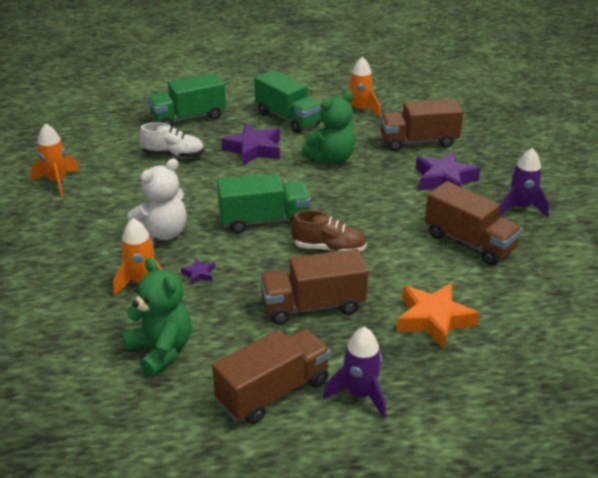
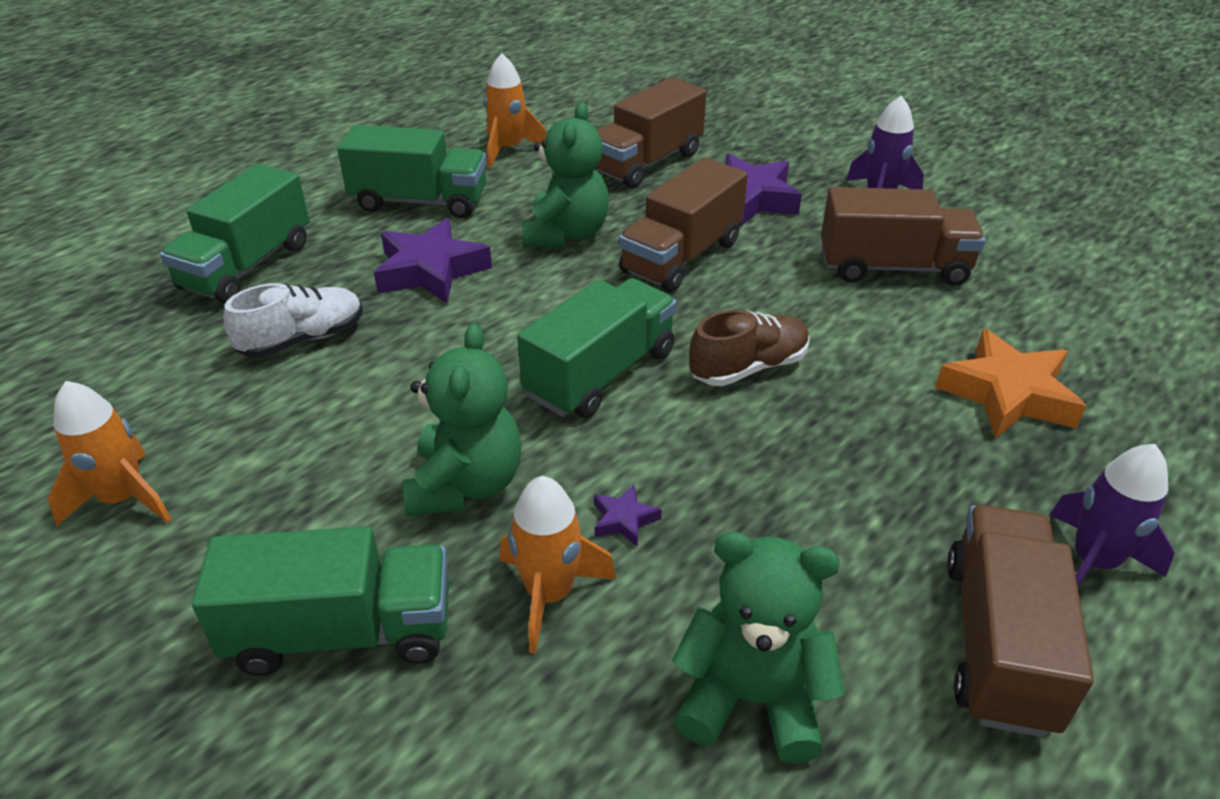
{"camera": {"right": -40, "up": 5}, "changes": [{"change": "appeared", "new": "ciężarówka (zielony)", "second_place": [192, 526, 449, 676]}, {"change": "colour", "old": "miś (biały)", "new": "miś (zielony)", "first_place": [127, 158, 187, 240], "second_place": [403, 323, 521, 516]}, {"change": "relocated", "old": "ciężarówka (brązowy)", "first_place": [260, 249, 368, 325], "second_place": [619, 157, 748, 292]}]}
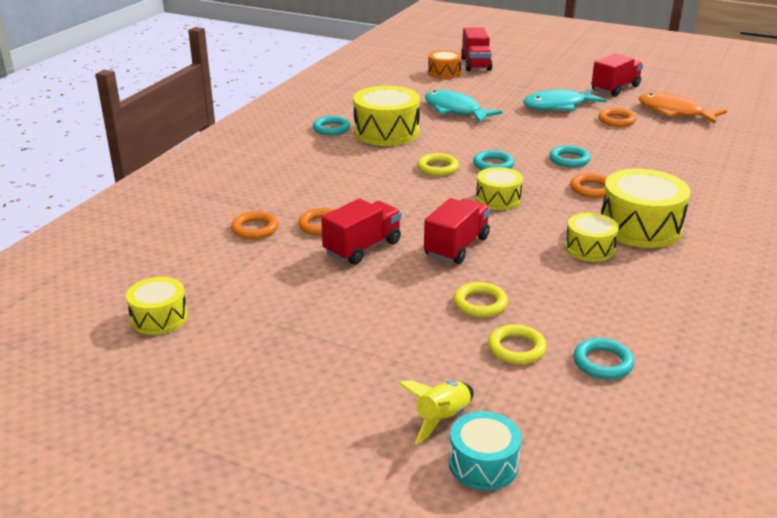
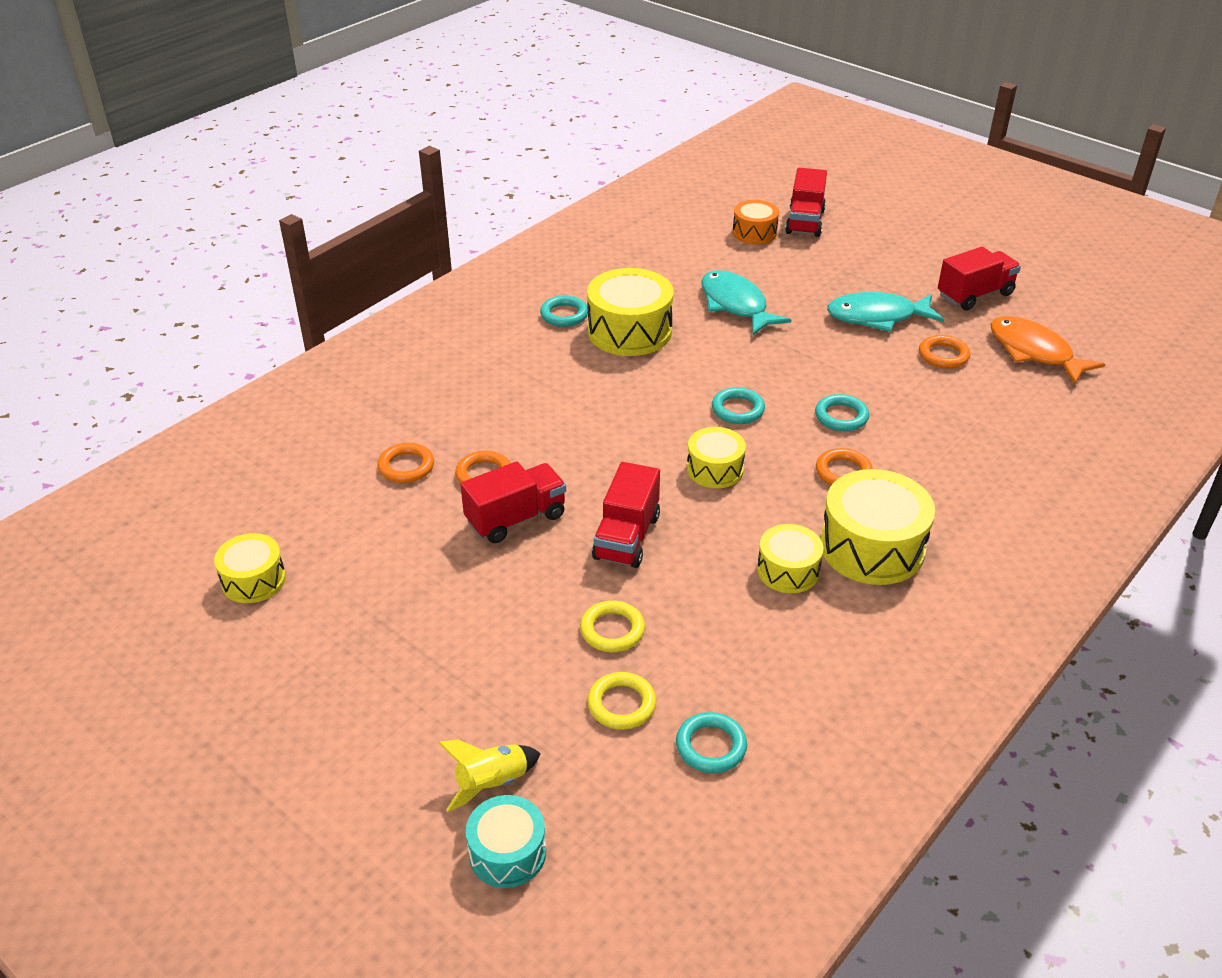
{"camera": {"right": 15, "up": 10}, "changes": [{"change": "spun", "old": "ciężarówka (czerwony)", "first_place": [424, 198, 490, 264], "second_place": [592, 462, 660, 568], "degrees": 150}, {"change": "missing", "old": "pierścień (żółty)", "first_place": [417, 153, 459, 176]}]}
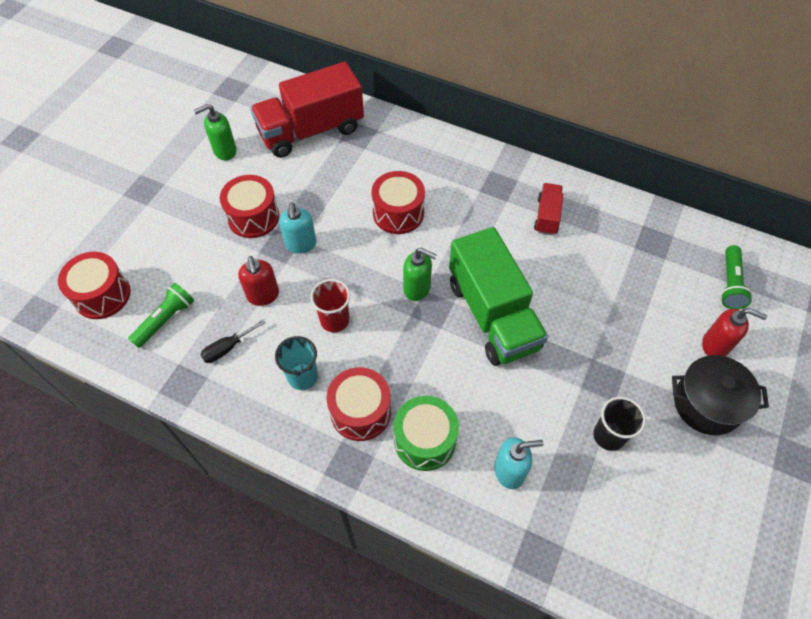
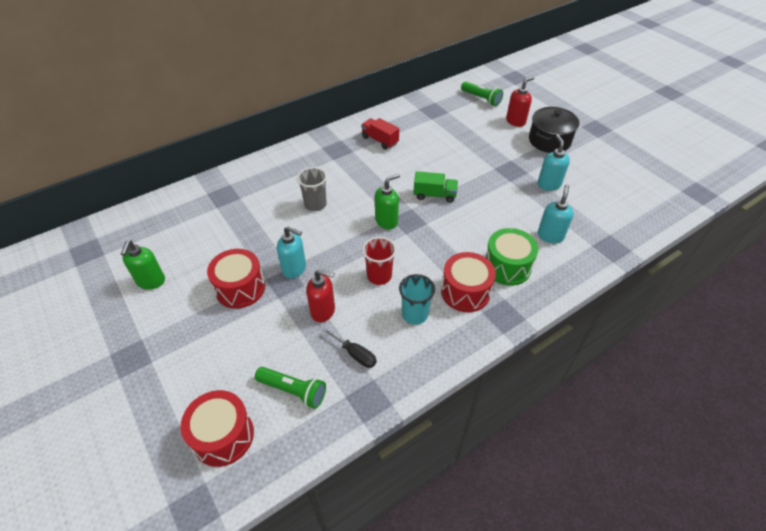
{"camera": {"right": -60, "up": -10}, "changes": [{"change": "spun", "old": "latarka (zielony)", "first_place": [128, 283, 194, 348], "second_place": [255, 367, 326, 409], "degrees": 135}, {"change": "exchanged", "old": "bęben (czerwony)", "new": "szklanka (szary)", "first_place": [372, 171, 425, 234], "second_place": [297, 167, 327, 211]}, {"change": "spun", "old": "śrubokręt (czarny)", "first_place": [200, 320, 266, 363], "second_place": [323, 327, 377, 368], "degrees": -45}, {"change": "size", "old": "ciężarówka (zielony)", "first_place": [449, 227, 548, 366], "second_place": [413, 171, 458, 203], "factor": 0.47}, {"change": "exchanged", "old": "szklanka (czarny)", "new": "dozownik mydła (turkusowy)", "first_place": [593, 397, 646, 451], "second_place": [537, 134, 570, 191]}, {"change": "missing", "old": "ciężarówka (czerwony)", "first_place": [250, 62, 364, 158]}]}
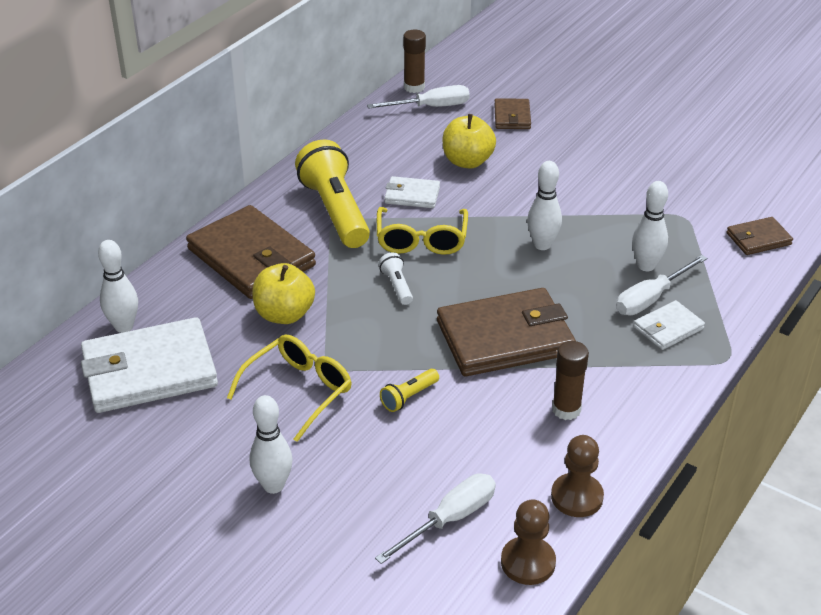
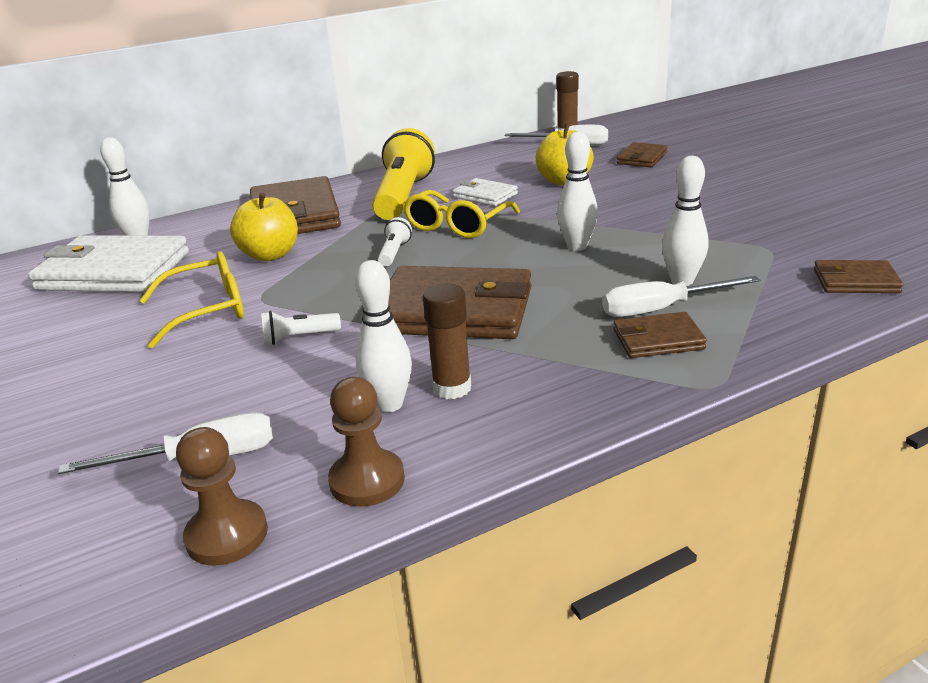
{"camera": {"right": 30, "up": -10}, "changes": [{"change": "colour", "old": "latarka (żółty)", "new": "latarka (biały)", "first_place": [380, 369, 439, 412], "second_place": [261, 311, 341, 345]}, {"change": "relocated", "old": "kręgiel (biały)", "first_place": [250, 395, 293, 494], "second_place": [355, 260, 412, 412]}, {"change": "colour", "old": "portfel (biały)", "new": "portfel (brązowy)", "first_place": [634, 300, 705, 350], "second_place": [613, 312, 707, 358]}]}
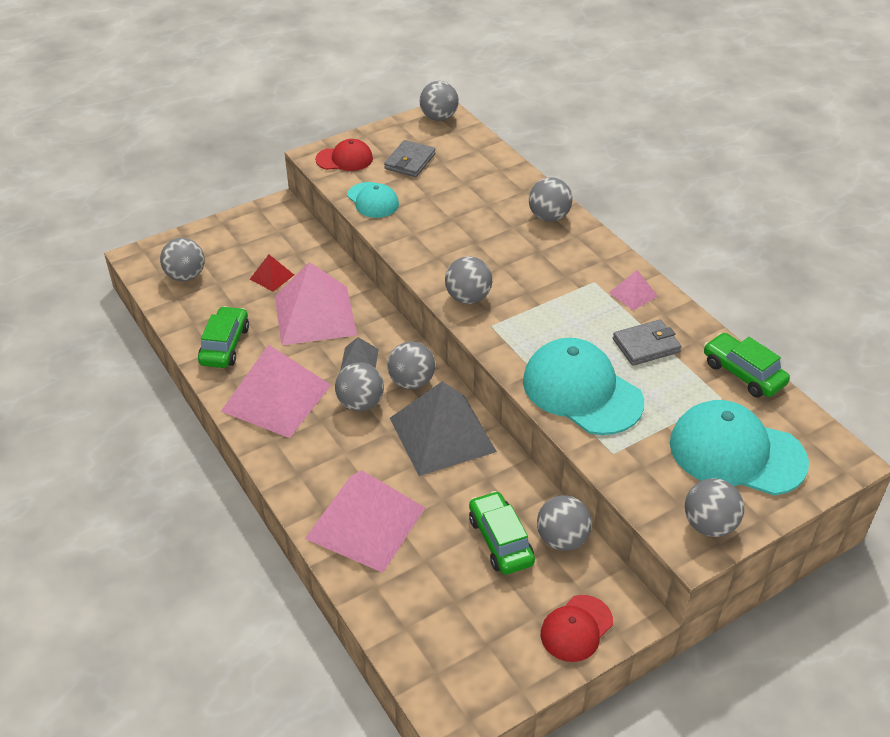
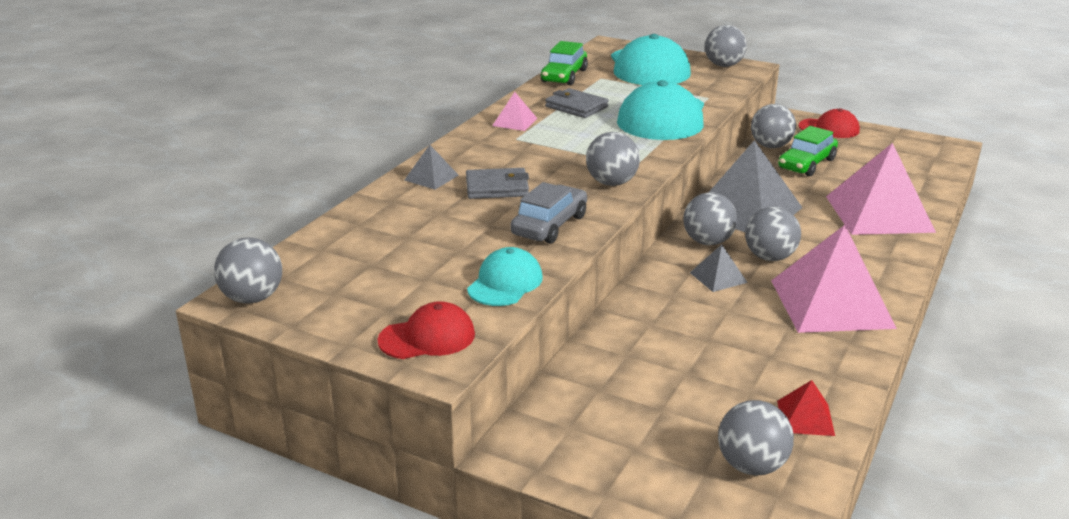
{"camera": {"right": -120, "up": -15}, "changes": [{"change": "spun", "old": "czapka (czerwony)", "first_place": [315, 139, 373, 171], "second_place": [378, 301, 475, 359], "degrees": 105}, {"change": "exchanged", "old": "piłka (szary)", "new": "piramida (szary)", "first_place": [529, 177, 572, 222], "second_place": [405, 145, 459, 190]}, {"change": "relocated", "old": "portfel (szary)", "first_place": [384, 140, 435, 177], "second_place": [466, 168, 529, 199]}, {"change": "appeared", "new": "samochód (szary)", "second_place": [510, 182, 587, 244]}, {"change": "relocated", "old": "piramida (czerwony)", "first_place": [250, 255, 294, 292], "second_place": [777, 380, 835, 436]}, {"change": "missing", "old": "samochód (zielony)", "first_place": [198, 306, 249, 368]}, {"change": "missing", "old": "piramida (różowy)", "first_place": [275, 262, 357, 345]}]}
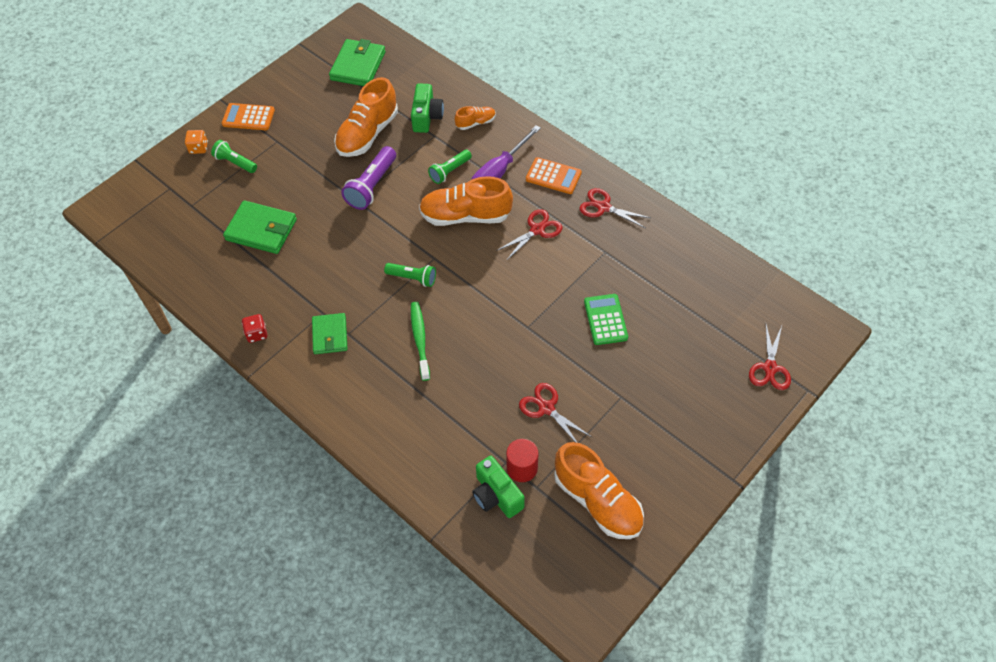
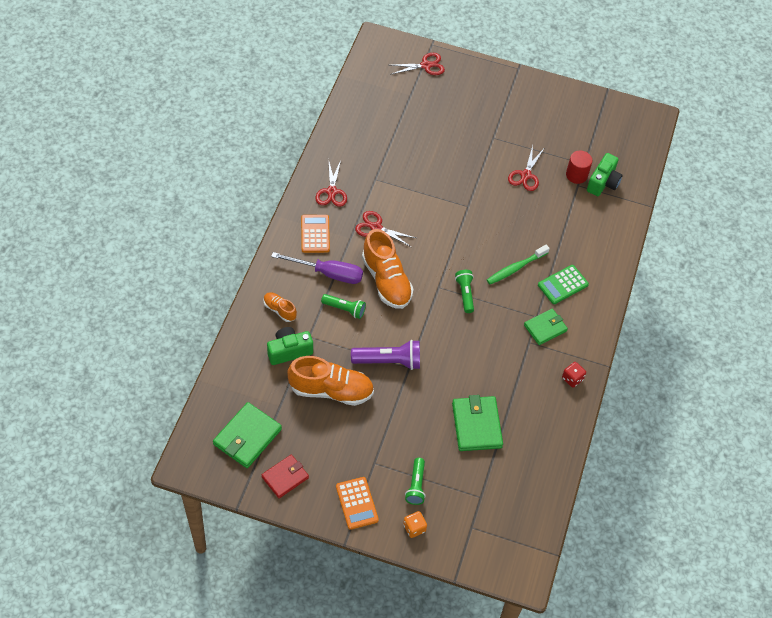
{"camera": {"right": -120, "up": 0}, "changes": [{"change": "spun", "old": "portfel (zielony)", "first_place": [329, 39, 385, 86], "second_place": [213, 402, 282, 468], "degrees": -45}, {"change": "appeared", "new": "portfel (czerwony)", "second_place": [261, 455, 309, 498]}, {"change": "relocated", "old": "kalkulator (zielony)", "first_place": [584, 294, 628, 345], "second_place": [538, 265, 589, 304]}, {"change": "missing", "old": "but (pomarańczowy)", "first_place": [554, 442, 644, 539]}]}
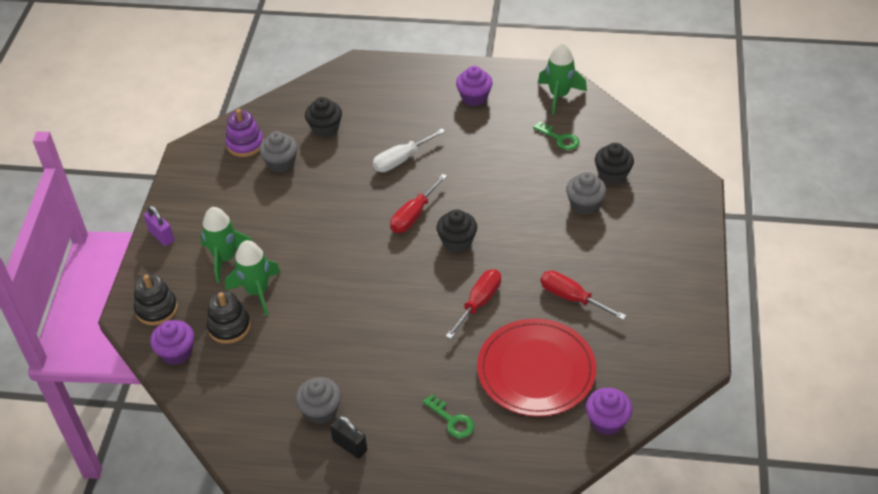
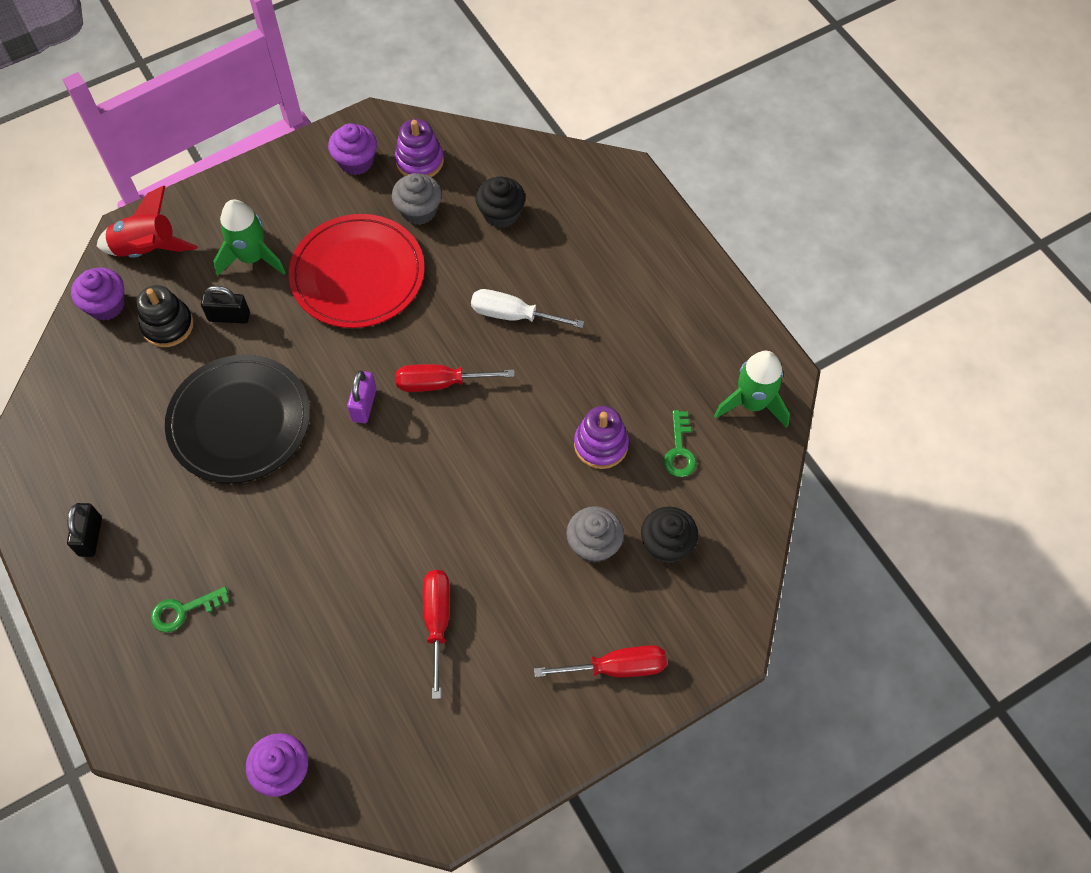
{"camera": {"right": 50, "up": 15}, "changes": [{"change": "exchanged", "old": "zabawka nakładanka (czarny)", "new": "rakieta (czerwony)", "first_place": [134, 274, 178, 326], "second_place": [97, 186, 197, 258]}, {"change": "spun", "old": "klucz (zielony)", "first_place": [423, 394, 474, 438], "second_place": [151, 587, 230, 633], "degrees": 60}, {"change": "appeared", "new": "talerz (czarny)", "second_place": [165, 354, 310, 484]}, {"change": "exchanged", "old": "rakieta (zielony)", "new": "kłódka (czarny)", "first_place": [225, 240, 281, 316], "second_place": [201, 286, 250, 324]}, {"change": "relocated", "old": "talerz (czerwony)", "first_place": [477, 318, 596, 417], "second_place": [289, 214, 425, 328]}, {"change": "relocated", "old": "muffinka (fioletowy)", "first_place": [456, 66, 493, 106], "second_place": [328, 123, 377, 175]}, {"change": "relocated", "old": "kłódka (fioletowy)", "first_place": [144, 205, 174, 246], "second_place": [347, 370, 377, 423]}, {"change": "relocated", "old": "śrubokręt (czerwony)", "first_place": [446, 269, 501, 339], "second_place": [534, 645, 667, 677]}, {"change": "appeared", "new": "zabawka nakładanka (fioletowy)", "second_place": [574, 406, 629, 469]}, {"change": "missing", "old": "muffinka (szary)", "first_place": [296, 377, 341, 424]}, {"change": "missing", "old": "muffinka (czarny)", "first_place": [437, 209, 477, 253]}]}
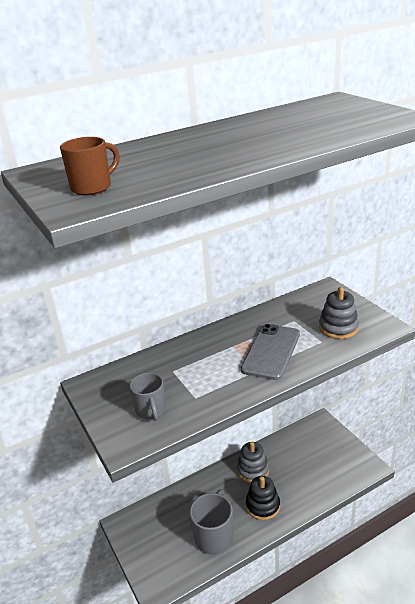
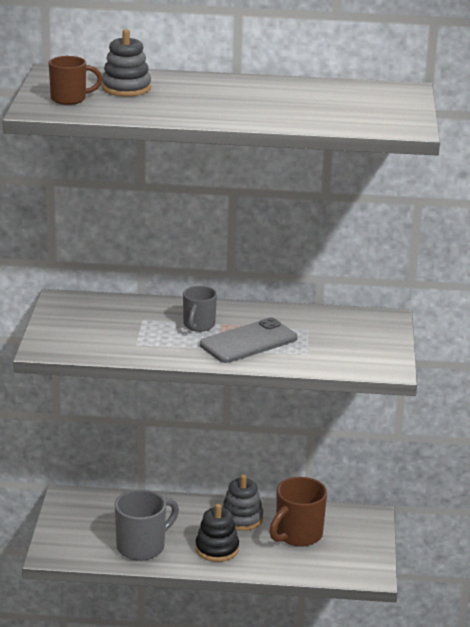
{"camera": {"right": 30, "up": -5}, "changes": [{"change": "relocated", "old": "zabawka nakładanka (szary)", "first_place": [319, 287, 359, 339], "second_place": [102, 29, 151, 97]}, {"change": "relocated", "old": "kubek (szary)", "first_place": [129, 372, 166, 421], "second_place": [183, 286, 217, 332]}, {"change": "appeared", "new": "kubek (brązowy)", "second_place": [269, 477, 327, 547]}]}
